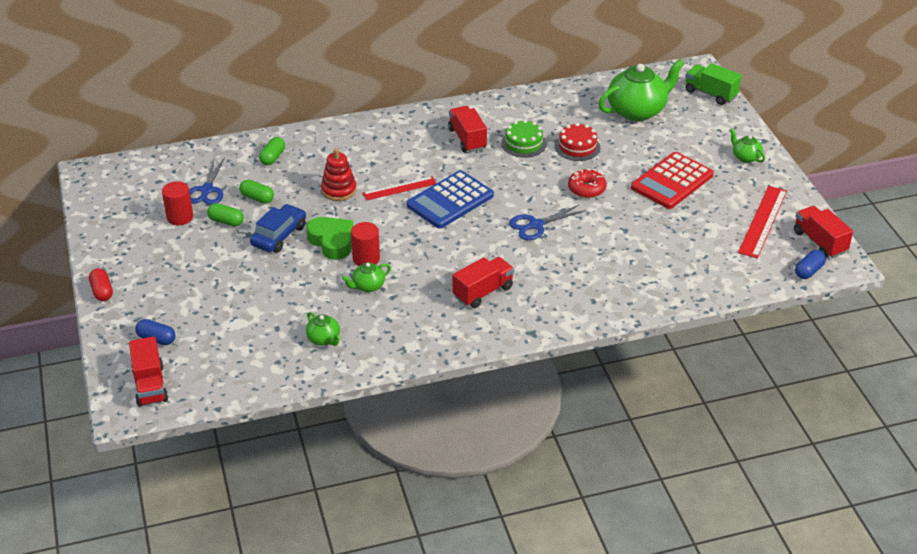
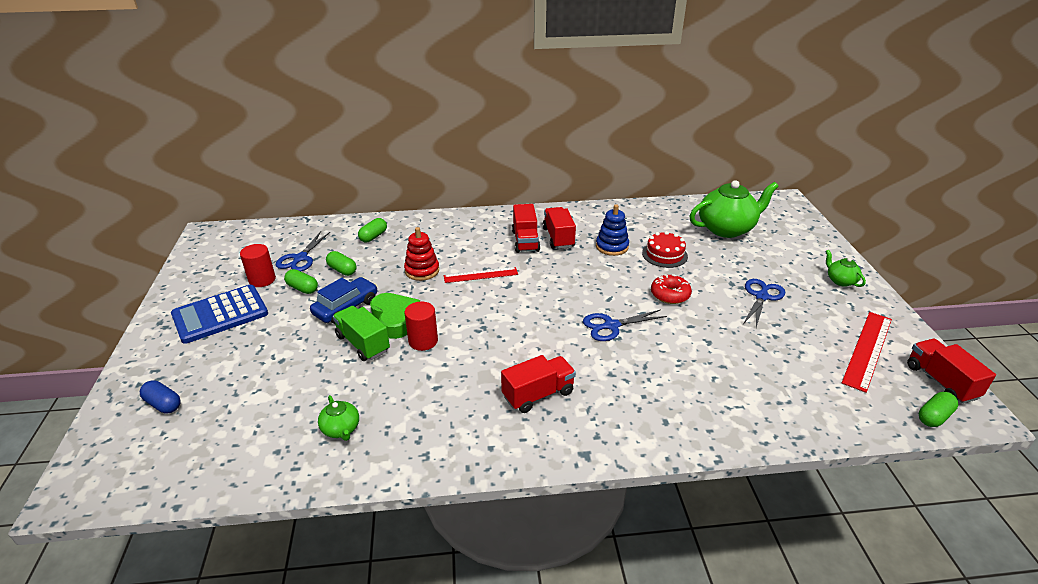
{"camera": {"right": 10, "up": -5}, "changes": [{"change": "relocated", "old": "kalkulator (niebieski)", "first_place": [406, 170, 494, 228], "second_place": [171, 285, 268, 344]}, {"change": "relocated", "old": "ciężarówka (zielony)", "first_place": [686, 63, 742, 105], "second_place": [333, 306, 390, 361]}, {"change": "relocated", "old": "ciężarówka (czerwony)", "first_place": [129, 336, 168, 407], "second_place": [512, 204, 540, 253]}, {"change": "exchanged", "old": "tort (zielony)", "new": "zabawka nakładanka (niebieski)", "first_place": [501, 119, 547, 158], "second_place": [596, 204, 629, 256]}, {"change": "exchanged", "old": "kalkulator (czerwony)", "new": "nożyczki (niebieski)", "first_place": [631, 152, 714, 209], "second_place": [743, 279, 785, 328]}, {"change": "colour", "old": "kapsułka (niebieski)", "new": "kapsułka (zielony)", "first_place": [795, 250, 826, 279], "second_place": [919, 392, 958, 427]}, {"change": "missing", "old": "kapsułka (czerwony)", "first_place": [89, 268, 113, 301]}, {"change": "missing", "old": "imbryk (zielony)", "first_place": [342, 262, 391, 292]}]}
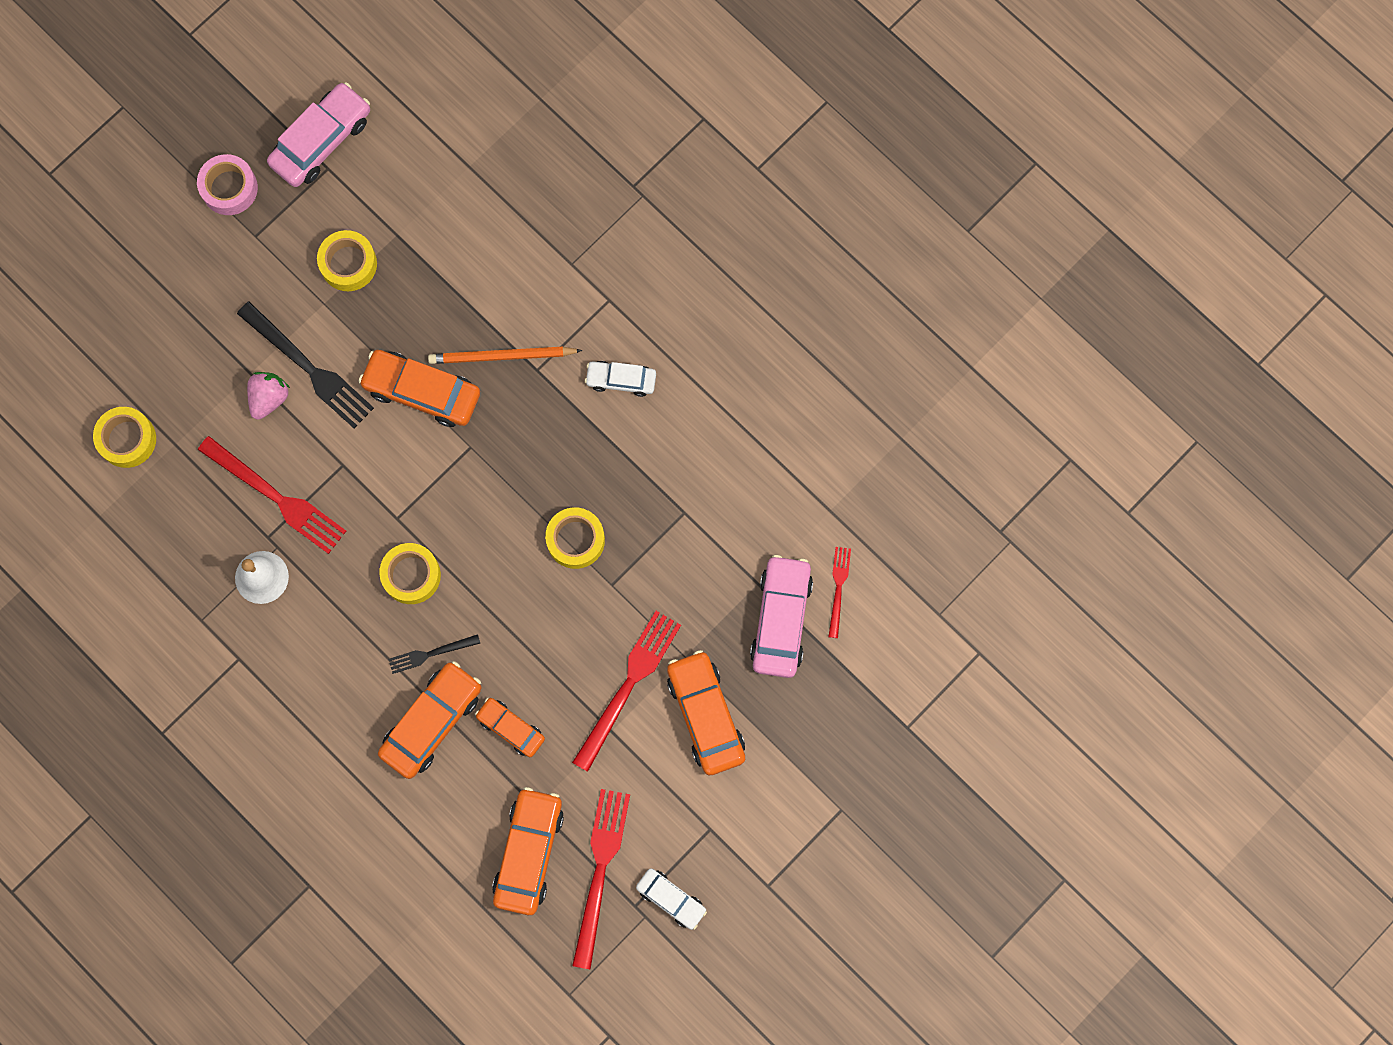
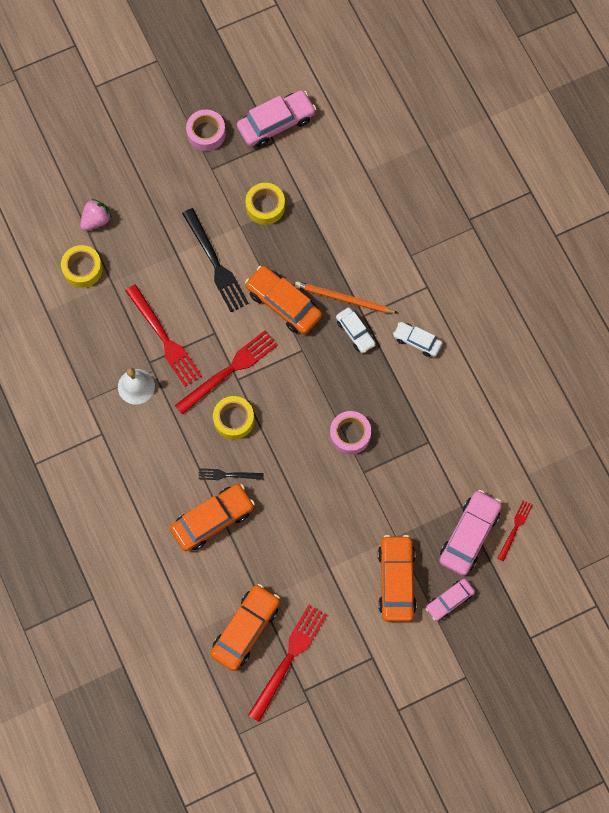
{"camera": {"right": 20, "up": -5}, "changes": [{"change": "relocated", "old": "truskawka (różowy)", "first_place": [247, 372, 290, 420], "second_place": [80, 199, 112, 231]}, {"change": "relocated", "old": "widelec (czerwony)", "first_place": [572, 611, 681, 772], "second_place": [175, 330, 278, 415]}, {"change": "colour", "old": "taśma klejąca (żółty)", "new": "taśma klejąca (różowy)", "first_place": [545, 507, 605, 569], "second_place": [330, 411, 371, 454]}, {"change": "relocated", "old": "samochód (biały)", "first_place": [636, 868, 707, 930], "second_place": [336, 307, 375, 353]}, {"change": "appeared", "new": "samochód (różowy)", "second_place": [426, 578, 475, 621]}, {"change": "missing", "old": "samochód (pomarańczowy)", "first_place": [475, 698, 545, 757]}]}
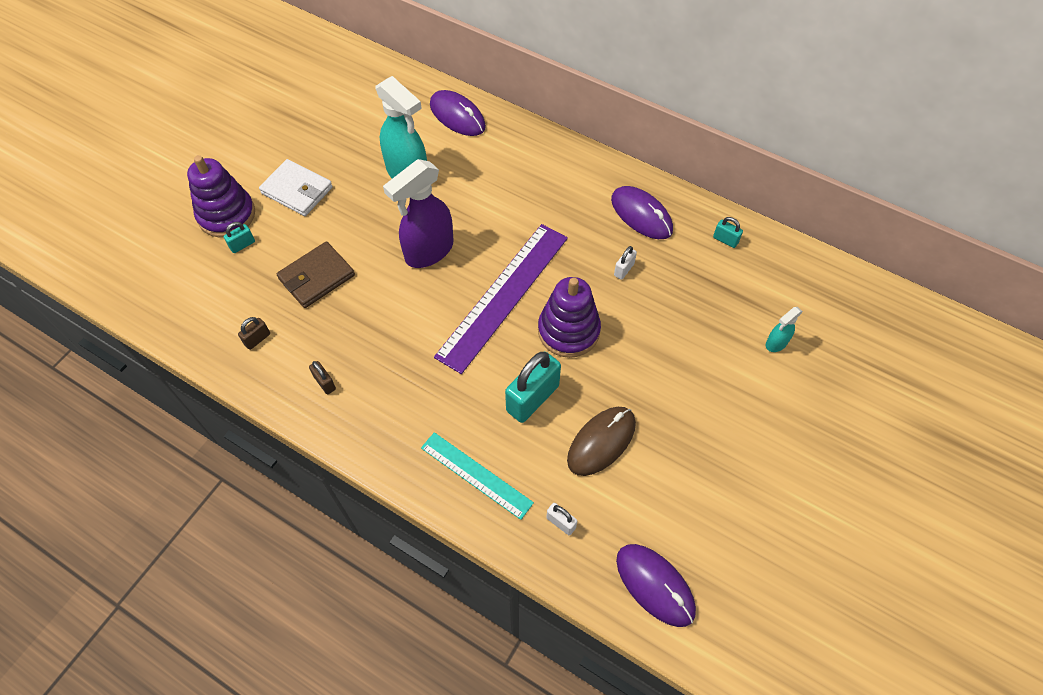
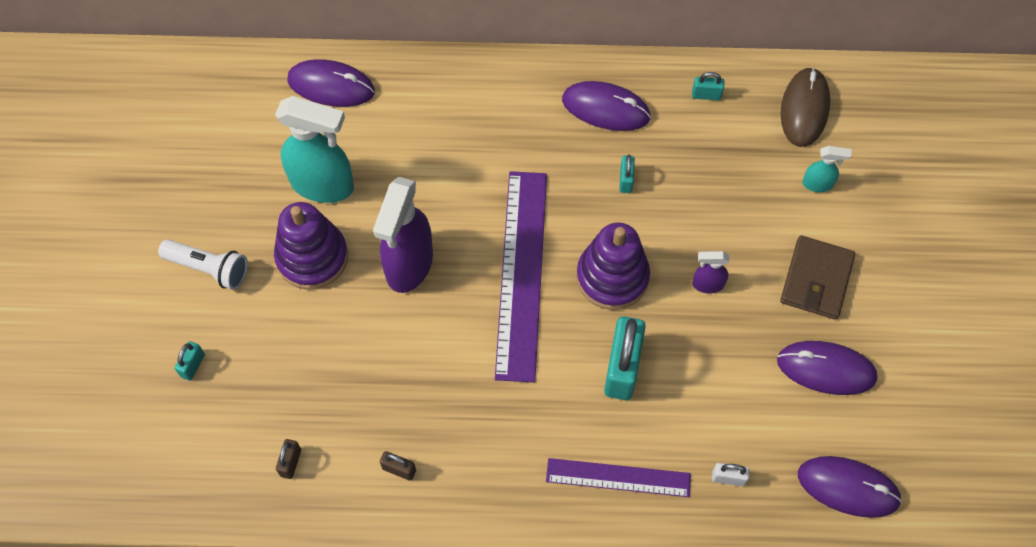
{"camera": {"right": -30, "up": 5}, "changes": [{"change": "exchanged", "old": "portfel (biały)", "new": "latarka (biały)", "first_place": [259, 159, 333, 216], "second_place": [158, 239, 248, 290]}, {"change": "relocated", "old": "zabawka nakładanka (fioletowy)", "first_place": [187, 155, 255, 237], "second_place": [274, 202, 348, 290]}, {"change": "colour", "old": "linijka (turkusowy)", "new": "linijka (fioletowy)", "first_place": [421, 432, 534, 520], "second_place": [546, 458, 691, 497]}, {"change": "colour", "old": "kłódka (biały)", "new": "kłódka (turkusowy)", "first_place": [614, 246, 637, 280], "second_place": [619, 155, 635, 193]}, {"change": "appeared", "new": "spryskiwacz (fioletowy)", "second_place": [692, 251, 729, 293]}, {"change": "appeared", "new": "myszka (fioletowy)", "second_place": [777, 341, 877, 395]}, {"change": "relocated", "old": "portfel (brązowy)", "first_place": [277, 241, 355, 308], "second_place": [780, 235, 855, 319]}, {"change": "relocated", "old": "myszka (brązowy)", "first_place": [567, 407, 636, 476], "second_place": [781, 67, 830, 147]}, {"change": "spun", "old": "spryskiwacz (turkusowy)", "first_place": [766, 307, 803, 352], "second_place": [802, 146, 852, 192], "degrees": -105}]}
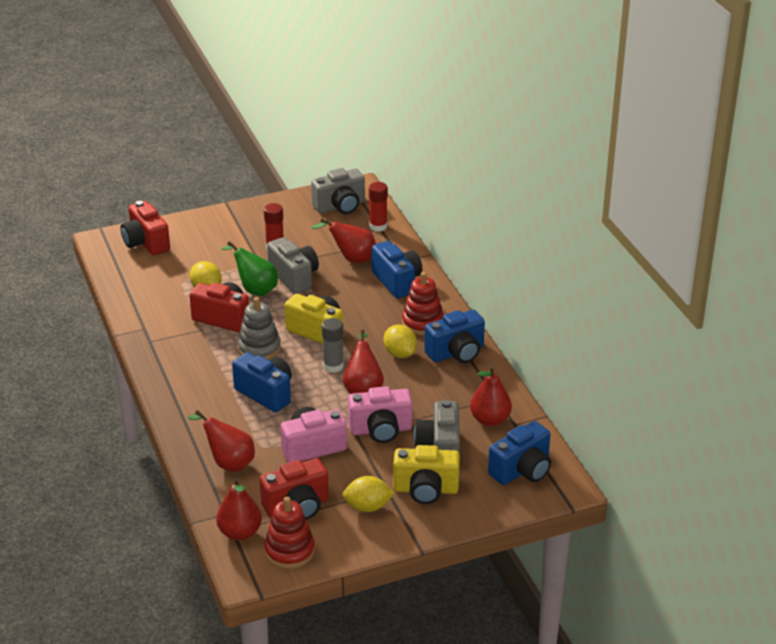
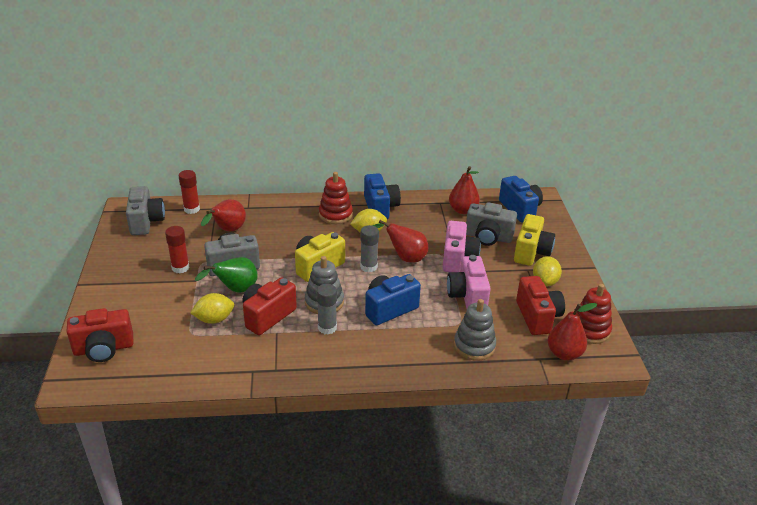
{"camera": {"right": -75, "up": 0}, "changes": [{"change": "appeared", "new": "klej w sztyfcie (szary)", "second_place": [317, 284, 337, 335]}, {"change": "exchanged", "old": "gruszka (czerwony)", "new": "zabawka nakładanka (szary)", "first_place": [188, 410, 255, 472], "second_place": [454, 299, 496, 361]}, {"change": "missing", "old": "aparat fotograficzny (niebieski)", "first_place": [372, 241, 422, 298]}]}
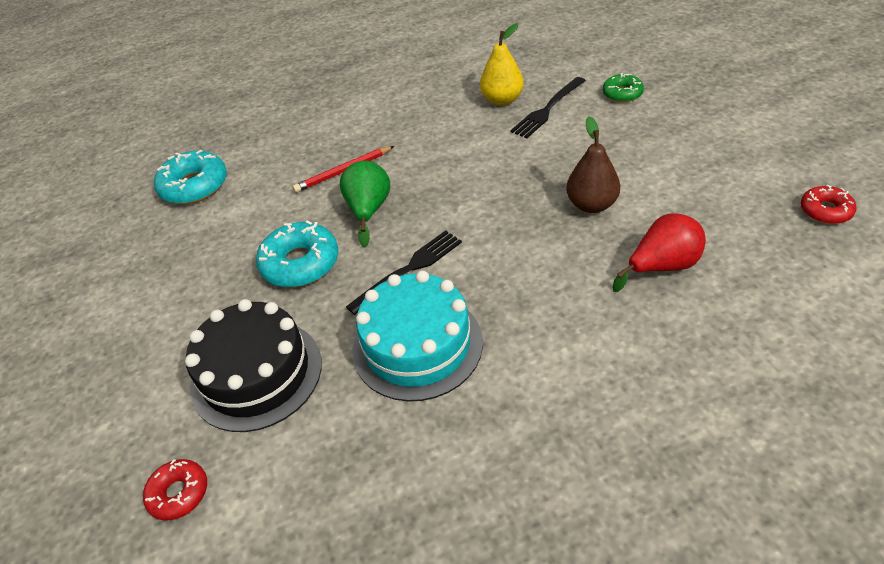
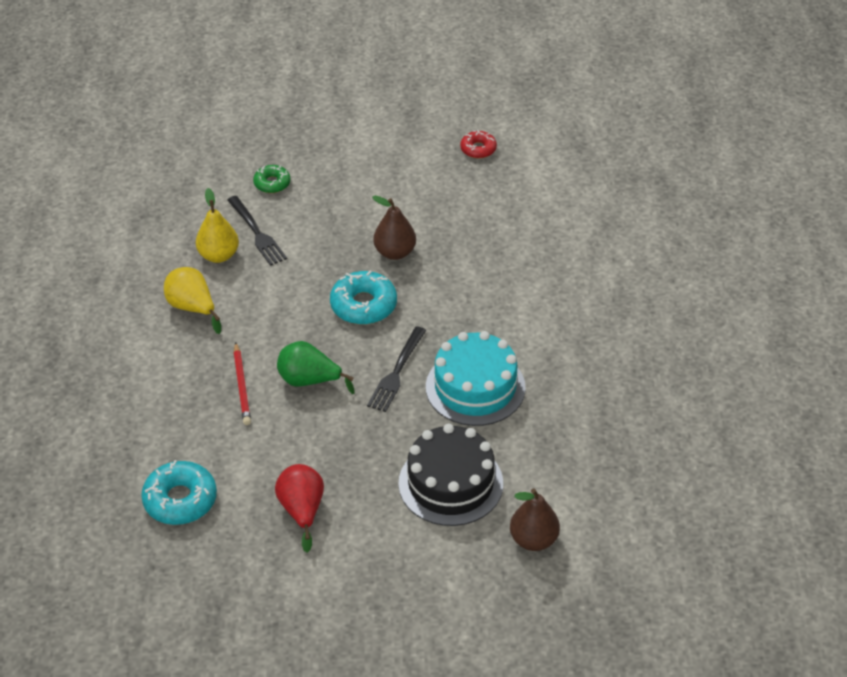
{"camera": {"right": -75, "up": 0}, "changes": [{"change": "appeared", "new": "gruszka (żółty)", "second_place": [164, 267, 221, 334]}, {"change": "relocated", "old": "gruszka (czerwony)", "first_place": [612, 213, 706, 292], "second_place": [275, 464, 324, 552]}, {"change": "relocated", "old": "donut (turkusowy)", "first_place": [256, 220, 338, 287], "second_place": [330, 271, 397, 325]}, {"change": "spun", "old": "widelec (czarny)", "first_place": [346, 230, 462, 315], "second_place": [367, 326, 426, 412], "degrees": -135}, {"change": "exchanged", "old": "donut (czerwony)", "new": "gruszka (brązowy)", "first_place": [143, 459, 207, 520], "second_place": [510, 489, 560, 551]}]}
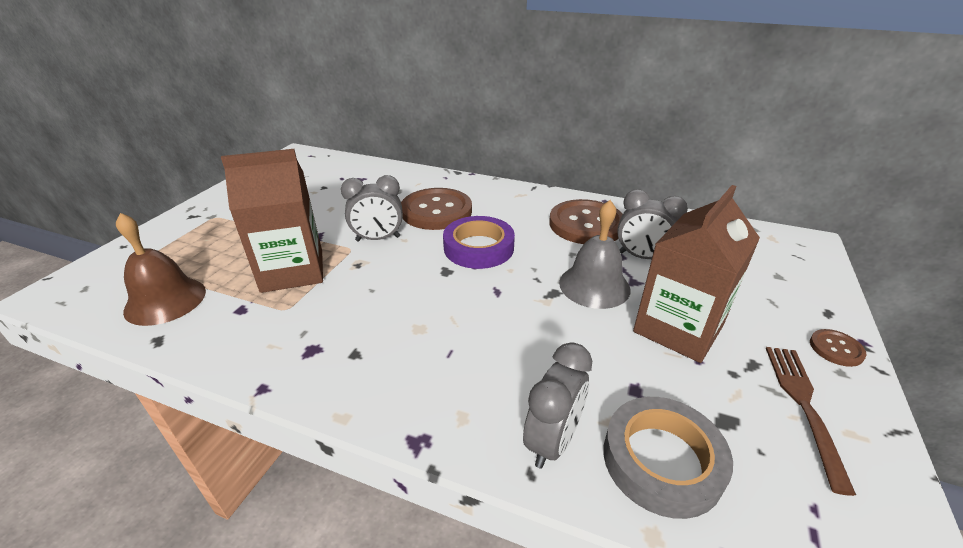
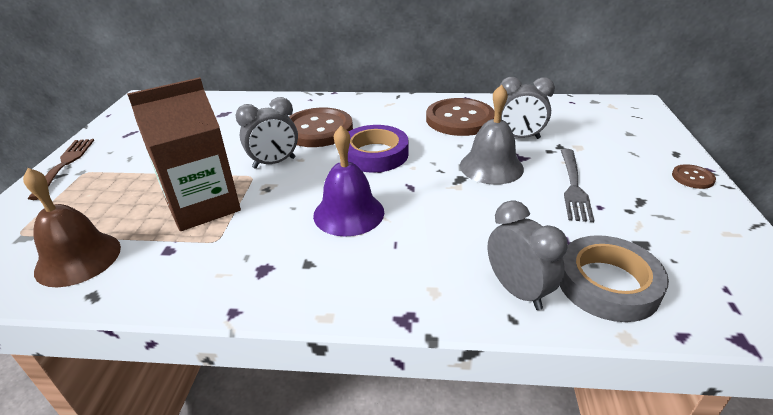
{"camera": {"right": -15, "up": 0}, "changes": [{"change": "relocated", "old": "widelec (brązowy)", "first_place": [766, 347, 856, 496], "second_place": [28, 139, 94, 200]}, {"change": "appeared", "new": "dzwonek (fioletowy)", "second_place": [313, 126, 384, 236]}, {"change": "spun", "old": "budzik (szary)", "first_place": [523, 342, 592, 469], "second_place": [488, 200, 568, 310], "degrees": -45}, {"change": "exchanged", "old": "karton mleka (brązowy)", "new": "widelec (szary)", "first_place": [633, 185, 760, 363], "second_place": [561, 149, 594, 222]}]}
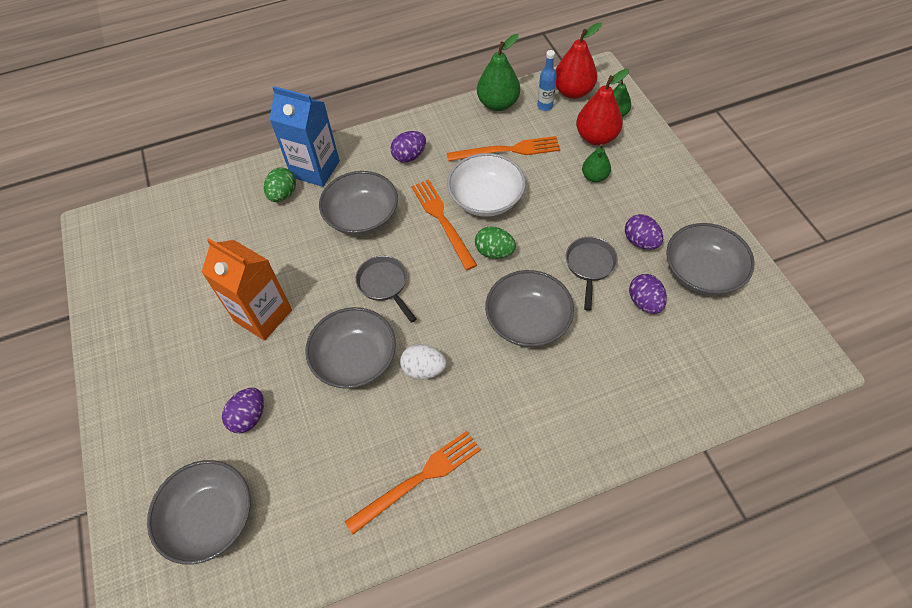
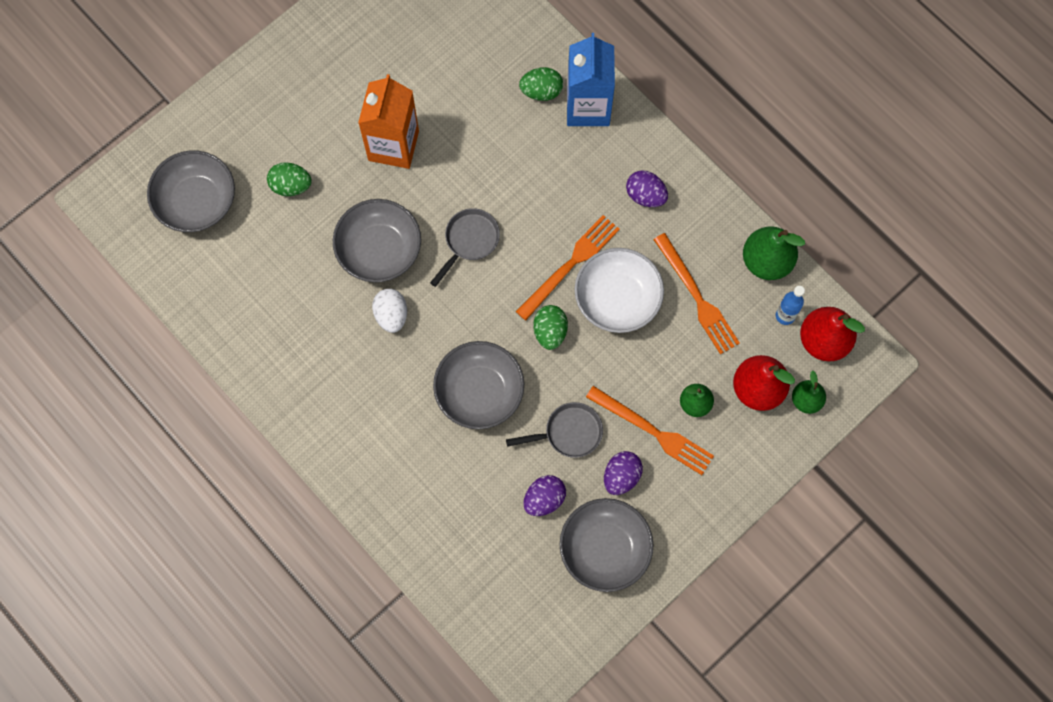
{"camera": {"right": 65, "up": 15}, "changes": [{"change": "colour", "old": "jajko (fioletowy)", "new": "jajko (zielony)", "first_place": [222, 388, 264, 433], "second_place": [267, 162, 312, 196]}, {"change": "relocated", "old": "widelec (pomarańczowy)", "first_place": [345, 431, 481, 535], "second_place": [586, 386, 714, 475]}, {"change": "missing", "old": "miska (szary)", "first_place": [319, 171, 398, 236]}]}
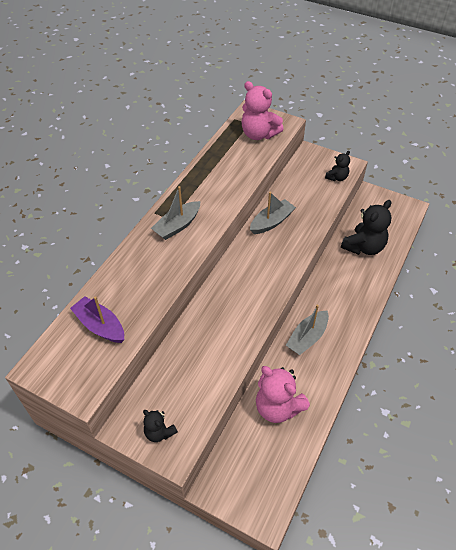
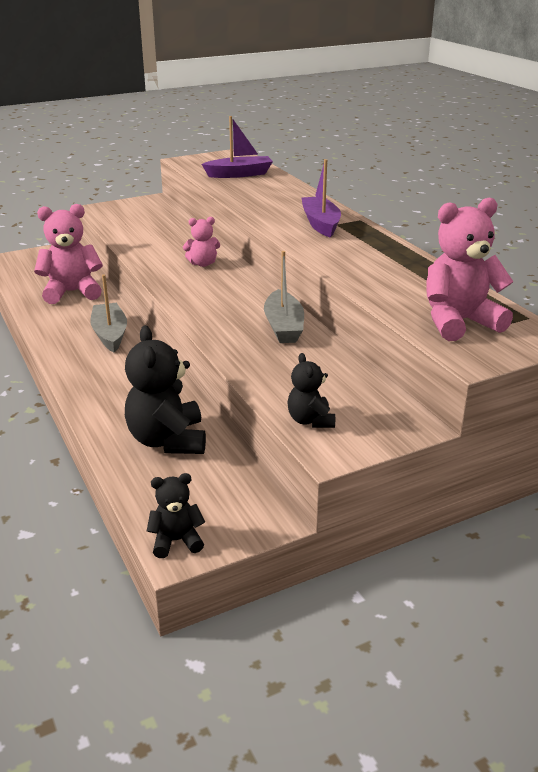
{"camera": {"right": 125, "up": -20}, "changes": [{"change": "relocated", "old": "miś (czarny)", "first_place": [143, 410, 178, 442], "second_place": [147, 473, 205, 558]}, {"change": "appeared", "new": "miś (różowy)", "second_place": [183, 217, 220, 267]}, {"change": "colour", "old": "łódka (szary)", "new": "łódka (fioletowy)", "first_place": [151, 186, 200, 240], "second_place": [302, 159, 341, 238]}]}
